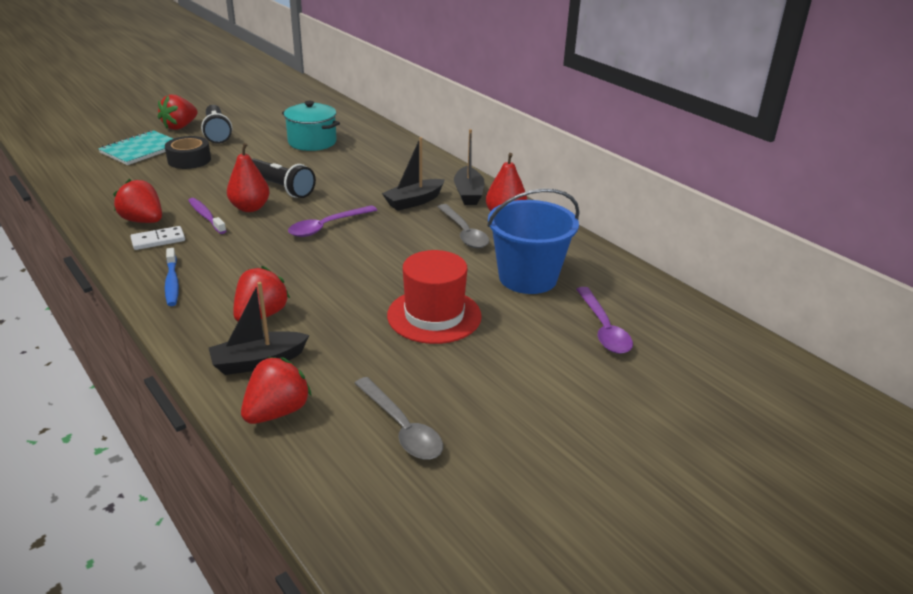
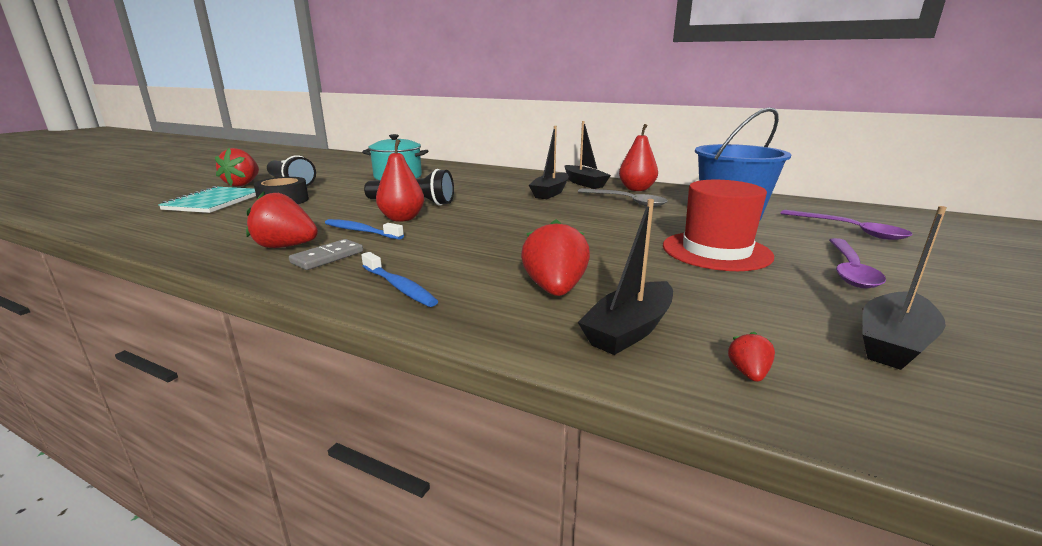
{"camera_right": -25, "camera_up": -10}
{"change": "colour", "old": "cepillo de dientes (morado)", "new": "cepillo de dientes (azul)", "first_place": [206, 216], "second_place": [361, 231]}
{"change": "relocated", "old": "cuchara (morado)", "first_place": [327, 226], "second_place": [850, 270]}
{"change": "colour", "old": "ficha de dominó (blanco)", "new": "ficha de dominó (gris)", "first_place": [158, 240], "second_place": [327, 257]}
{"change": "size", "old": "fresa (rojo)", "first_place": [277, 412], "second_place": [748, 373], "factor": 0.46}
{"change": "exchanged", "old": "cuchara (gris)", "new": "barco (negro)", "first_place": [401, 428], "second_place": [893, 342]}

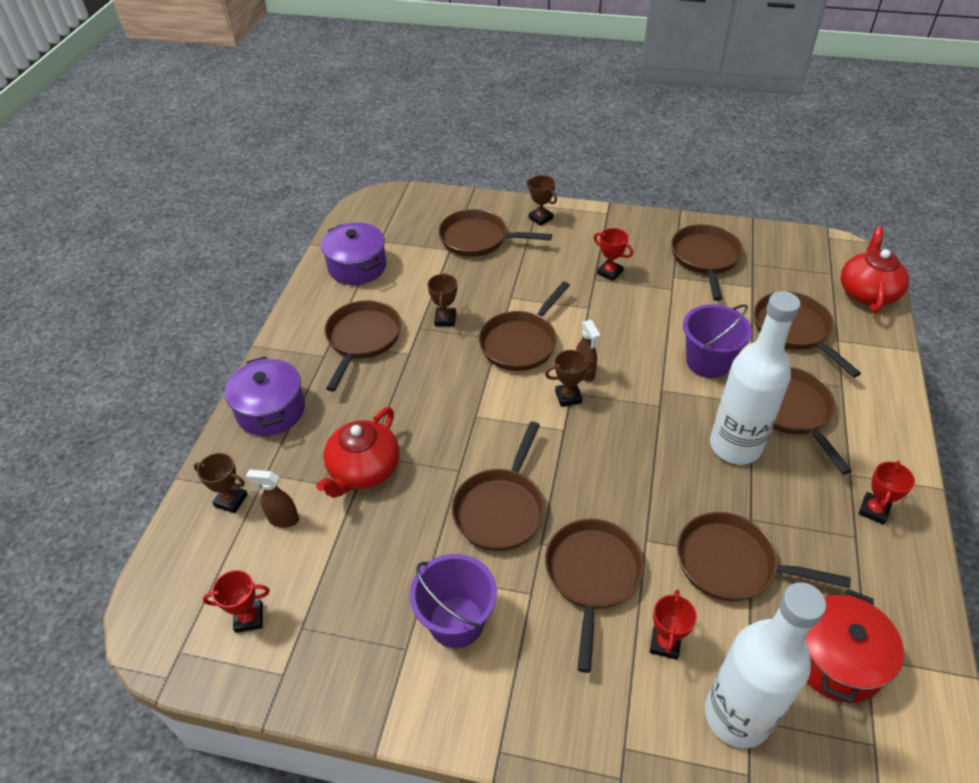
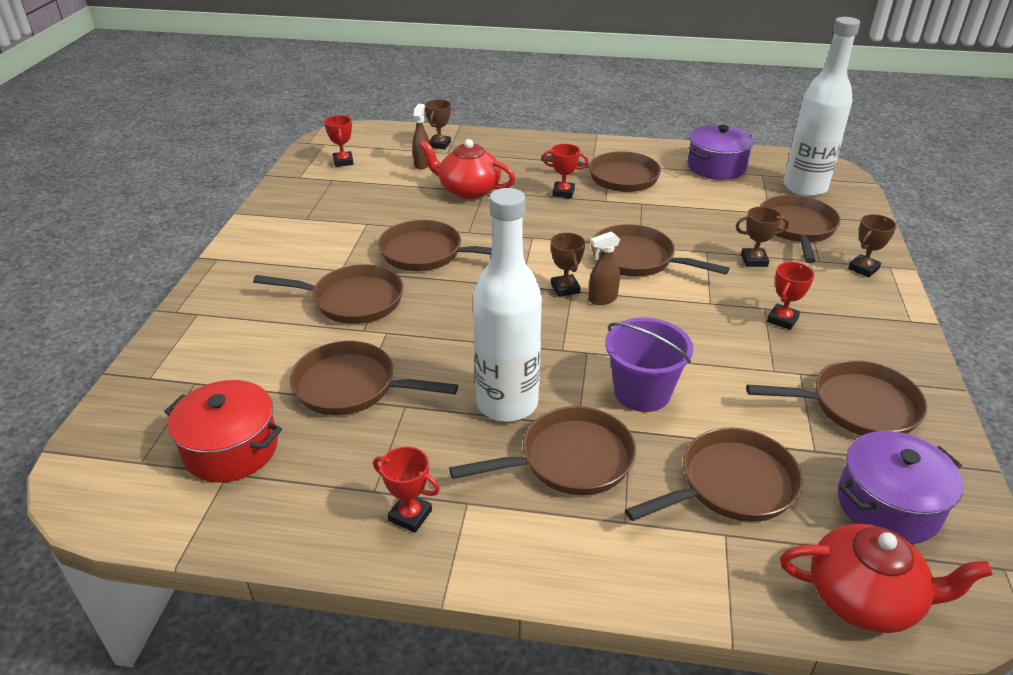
{"camera_right": 85, "camera_up": -10}
{"change": "relocated", "old": "trofeo (marrón)", "first_place": [445, 319], "second_place": [754, 260]}
{"change": "relocated", "old": "olla (morado)", "first_place": [271, 410], "second_place": [888, 505]}
{"change": "spun", "old": "sartén (marrón)", "first_place": [732, 563], "second_place": [352, 386], "degrees": -90}
{"change": "missing", "old": "balde (morado)", "first_place": [456, 621]}
{"change": "relocated", "old": "botella (blanco)", "first_place": [737, 715], "second_place": [805, 187]}
{"change": "relocated", "old": "trofeo (rojo)", "first_place": [665, 643], "second_place": [563, 192]}

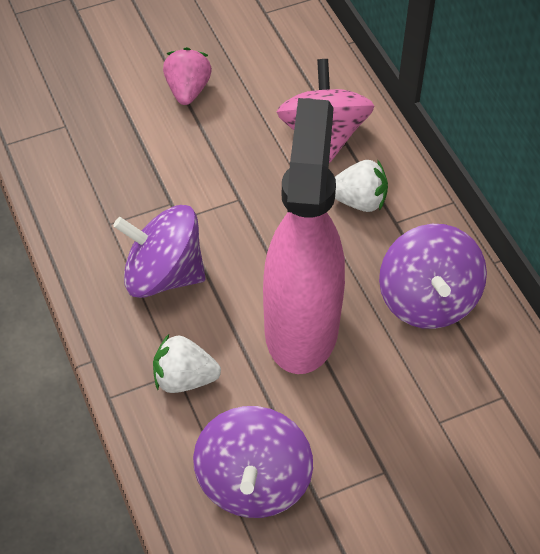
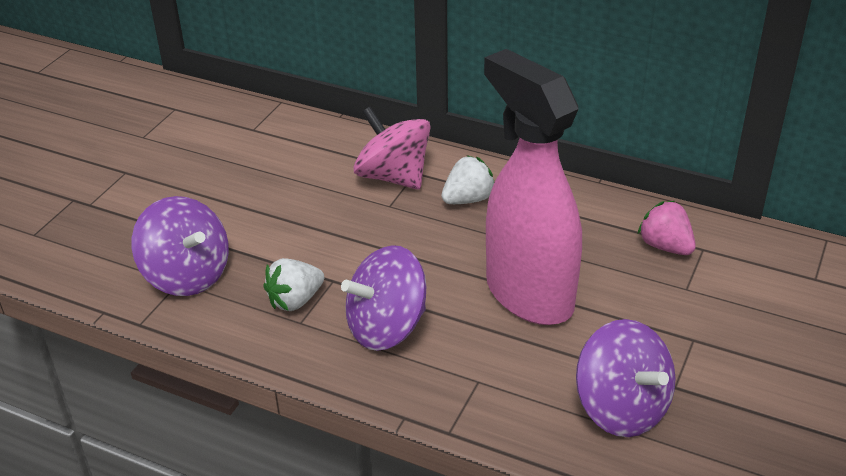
{"camera_right": -40, "camera_up": -15}
{"change": "relocated", "old": "fresa (rosa)", "first_place": [188, 90], "second_place": [665, 246]}
{"change": "relocated", "old": "peonza (morado)", "first_place": [428, 300], "second_place": [187, 275]}
{"change": "relocated", "old": "fresa (blanco)", "first_place": [184, 379], "second_place": [295, 300]}

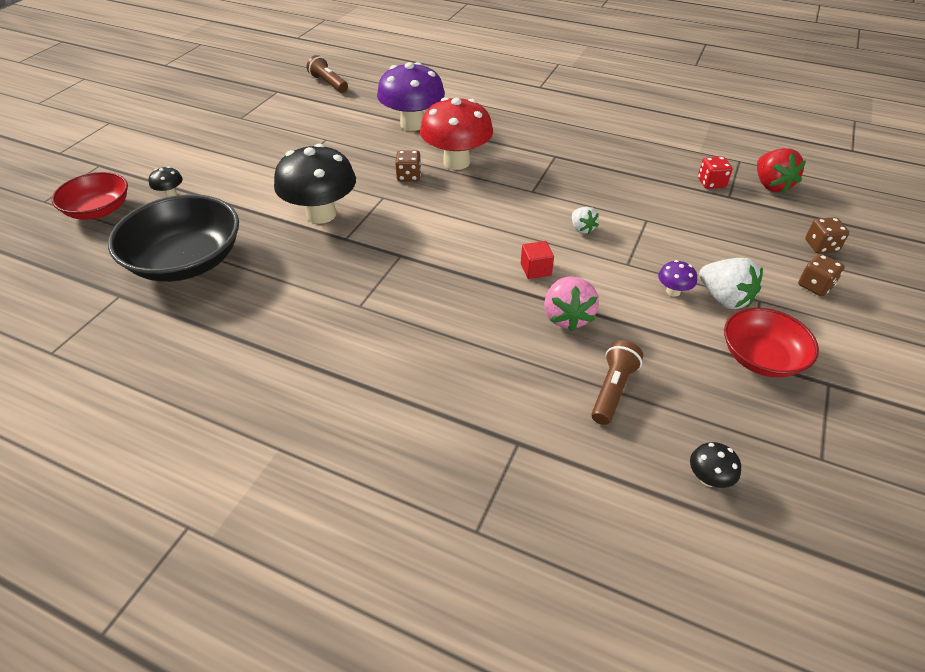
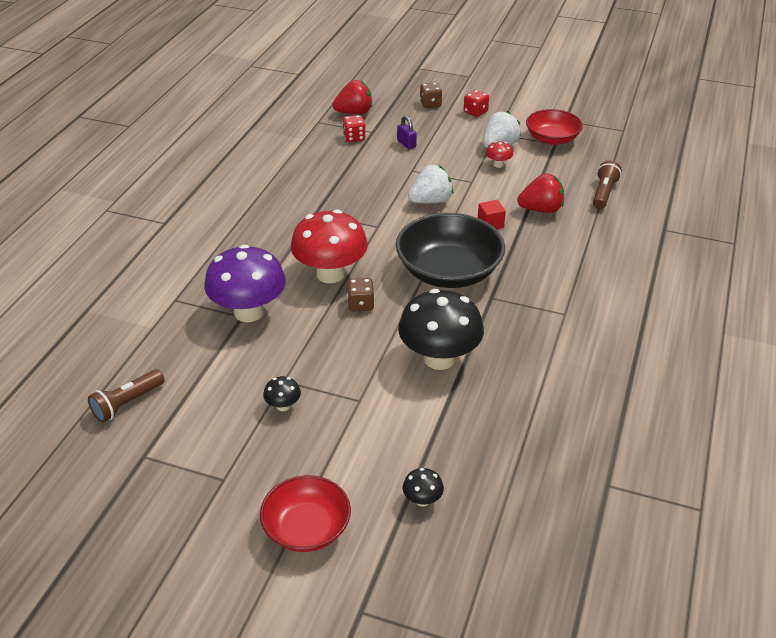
{"camera_right": -95, "camera_up": -5}
{"change": "relocated", "old": "cuenco (rojo)", "first_place": [99, 210], "second_place": [307, 528]}
{"change": "relocated", "old": "cuenco (negro)", "first_place": [186, 261], "second_place": [448, 271]}
{"change": "size", "old": "fresa (blanco)", "first_place": [582, 229], "second_place": [430, 201], "factor": 1.71}
{"change": "colour", "old": "dado (marrón)", "new": "dado (rojo)", "first_place": [815, 286], "second_place": [475, 112]}
{"change": "colour", "old": "seta (morado)", "new": "seta (rojo)", "first_place": [673, 291], "second_place": [498, 164]}
{"change": "colour", "old": "fresa (rosa)", "new": "fresa (rojo)", "first_place": [567, 317], "second_place": [541, 209]}
{"change": "spun", "old": "lámpara de mano (marrón)", "first_place": [612, 390], "second_place": [603, 193], "degrees": 90}
{"change": "relocated", "old": "seta (negro)", "first_place": [708, 478], "second_place": [283, 406]}
{"change": "appeared", "new": "candado (morado)", "second_place": [406, 144]}

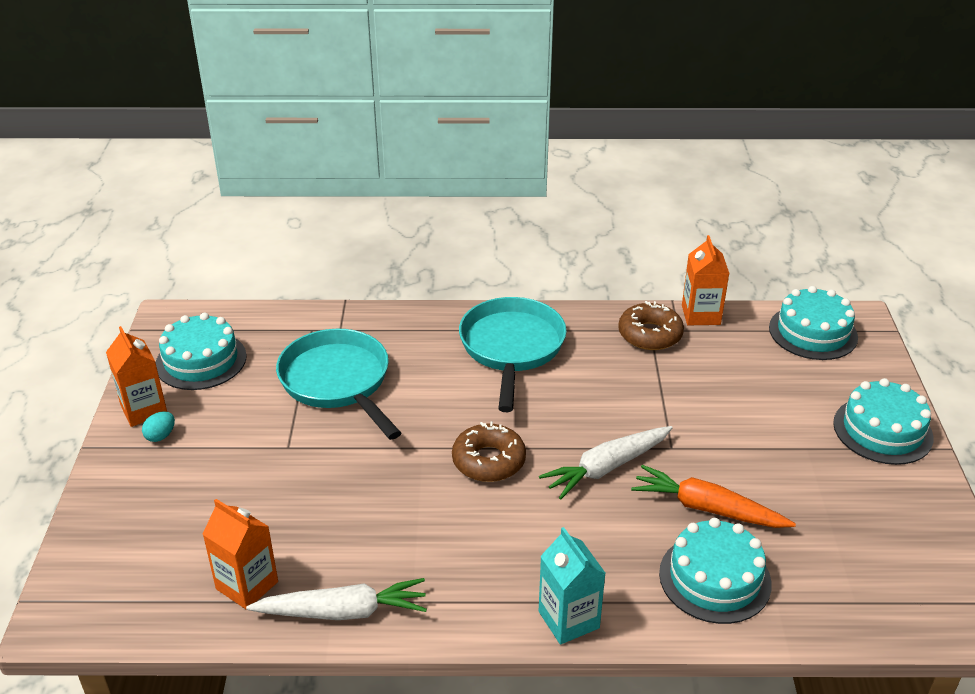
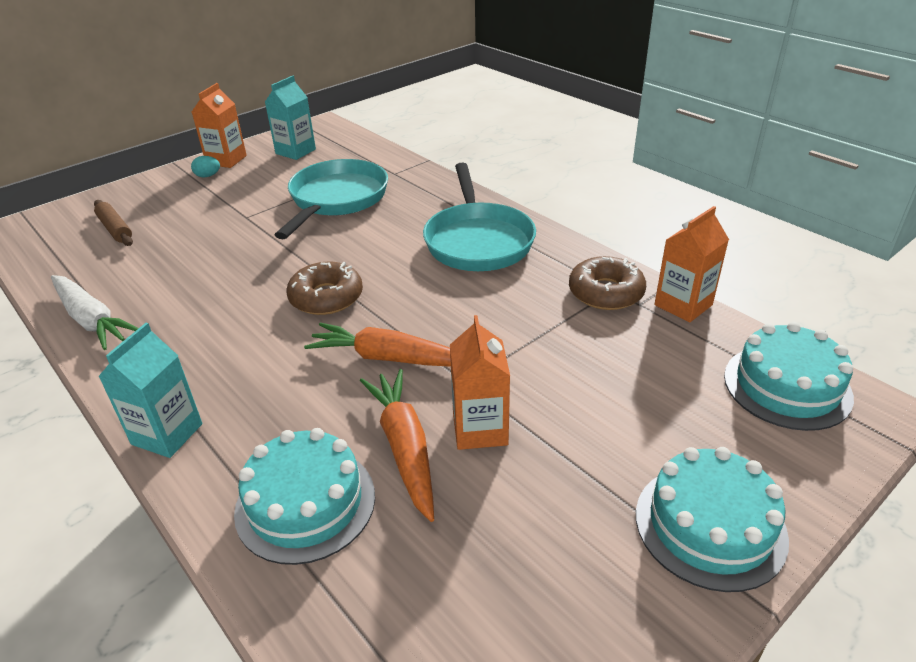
{"camera_right": 50, "camera_up": 0}
{"change": "spun", "old": "sartén (turquesa)", "first_place": [512, 348], "second_place": [477, 241], "degrees": 120}
{"change": "exchanged", "old": "tarta (turquesa)", "new": "cartón de leche (turquesa)", "first_place": [201, 360], "second_place": [295, 151]}
{"change": "colour", "old": "zanahoria (blanco)", "new": "zanahoria (naranja)", "first_place": [606, 468], "second_place": [389, 358]}
{"change": "relocated", "old": "cartón de leche (naranja)", "first_place": [247, 585], "second_place": [480, 429]}
{"change": "appeared", "new": "rodillo (marrón)", "second_place": [115, 229]}

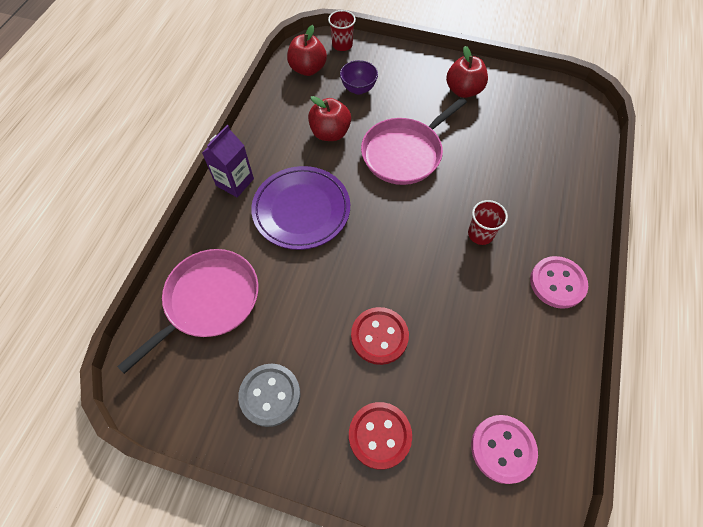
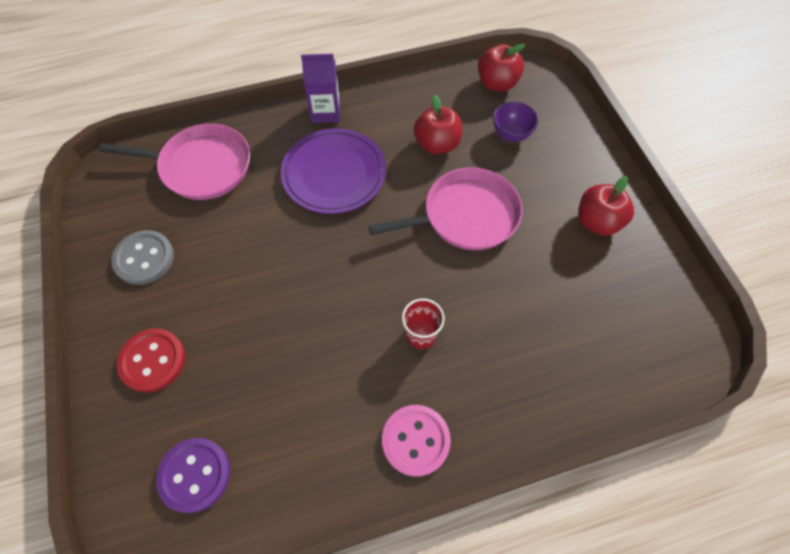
{"camera_right": 55, "camera_up": 0}
{"change": "missing", "old": "vaso (rojo)", "first_place": [342, 45]}
{"change": "spun", "old": "sartén (rosa)", "first_place": [404, 153], "second_place": [465, 215], "degrees": 150}
{"change": "missing", "old": "botón (rojo)", "first_place": [379, 336]}
{"change": "colour", "old": "botón (rosa)", "new": "botón (morado)", "first_place": [503, 449], "second_place": [195, 475]}

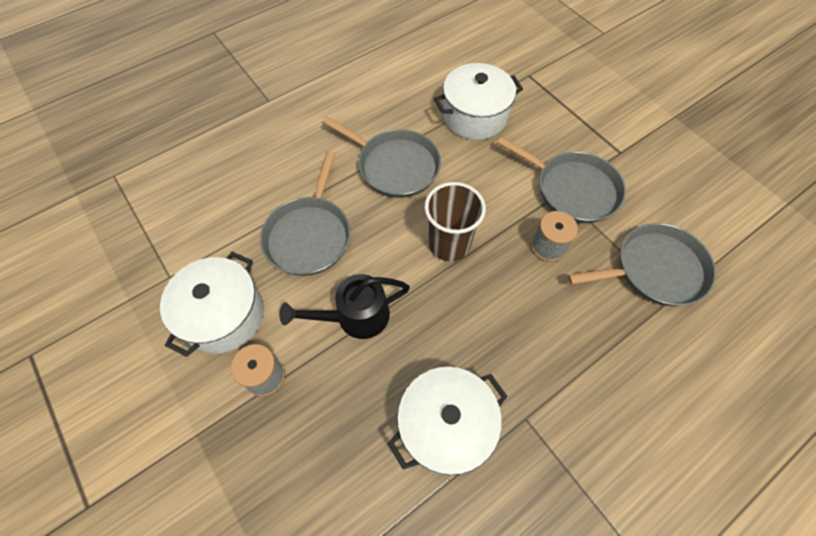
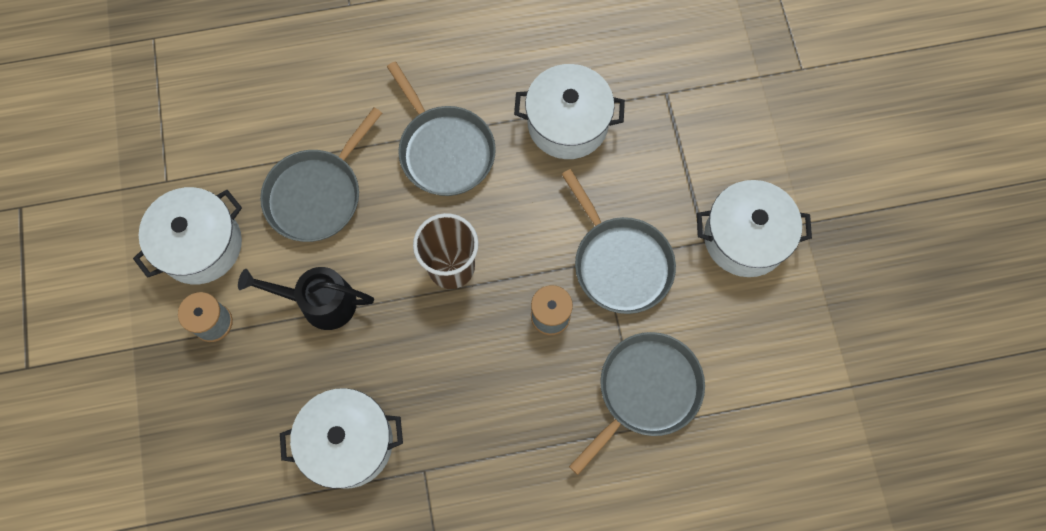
{"camera_right": 25, "camera_up": 10}
{"change": "spun", "old": "sartén (gris)", "first_place": [655, 269], "second_place": [645, 390], "degrees": -60}
{"change": "appeared", "new": "olla (blanco)", "second_place": [745, 238]}

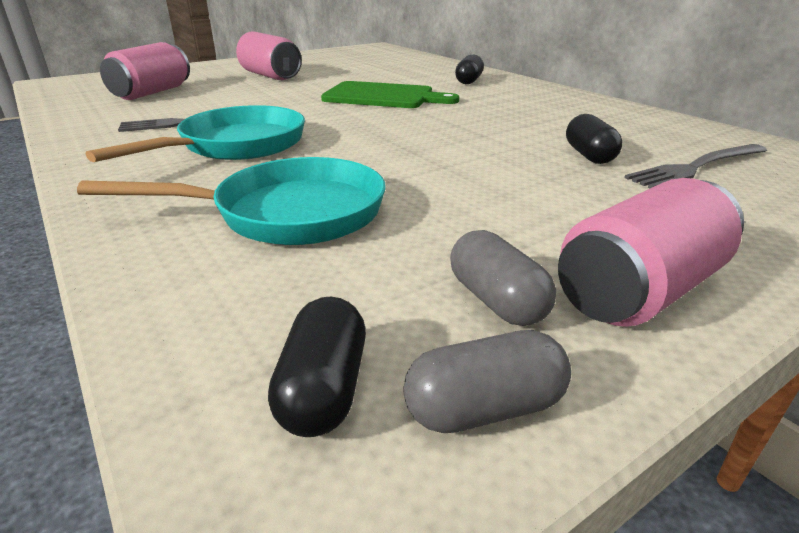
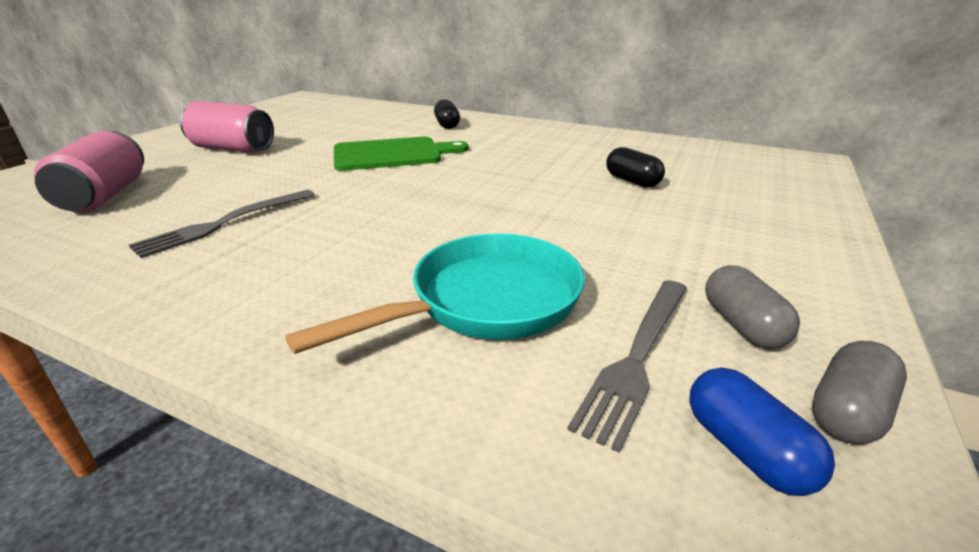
{"camera_right": -30, "camera_up": 0}
{"change": "missing", "old": "sartén (turquesa)", "first_place": [236, 146]}
{"change": "relocated", "old": "tenedor (gris)", "first_place": [696, 167], "second_place": [637, 356]}
{"change": "missing", "old": "lata (rosa)", "first_place": [639, 291]}
{"change": "spun", "old": "cápsula (gris)", "first_place": [496, 301], "second_place": [742, 325], "degrees": 45}
{"change": "colour", "old": "cápsula (negro)", "new": "cápsula (azul)", "first_place": [323, 389], "second_place": [746, 450]}

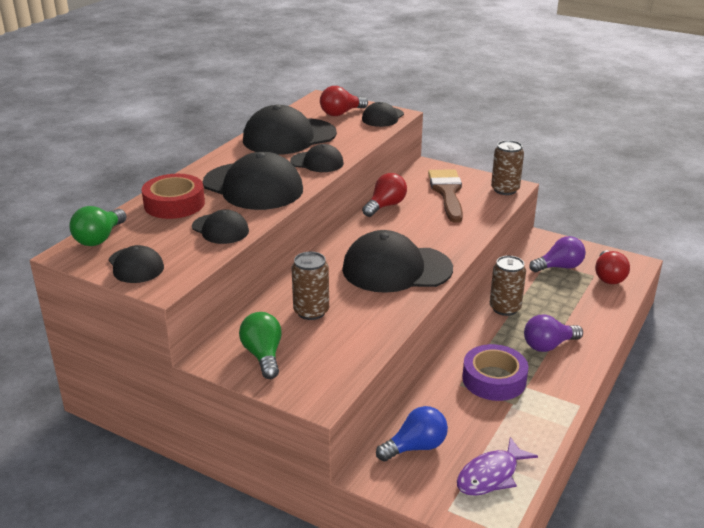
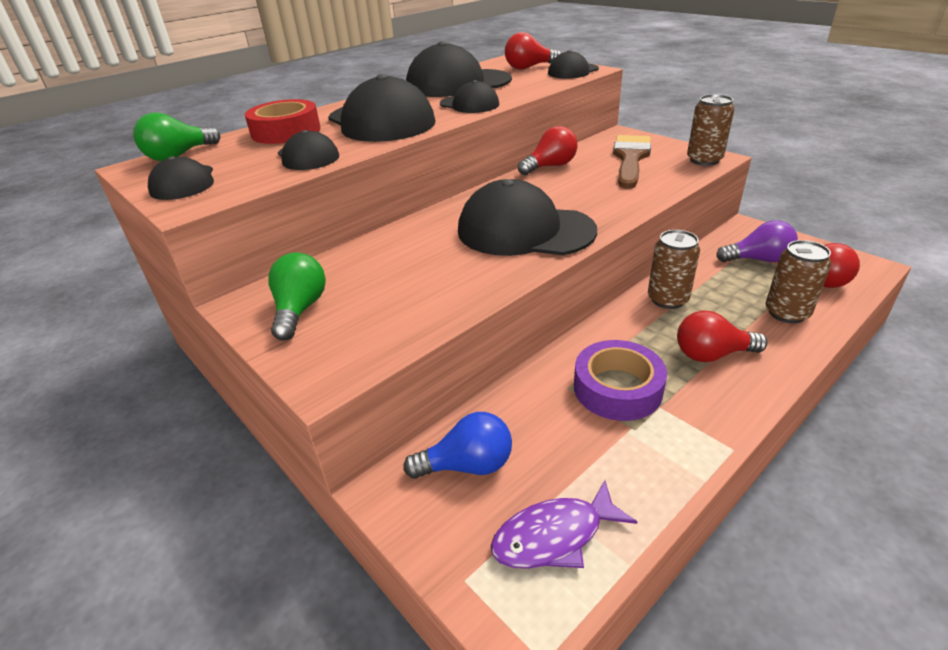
{"camera_right": 20, "camera_up": 5}
{"change": "relocated", "old": "lata (marrón)", "first_place": [311, 311], "second_place": [786, 313]}
{"change": "colour", "old": "bombilla (morado)", "new": "bombilla (rojo)", "first_place": [548, 345], "second_place": [712, 354]}

